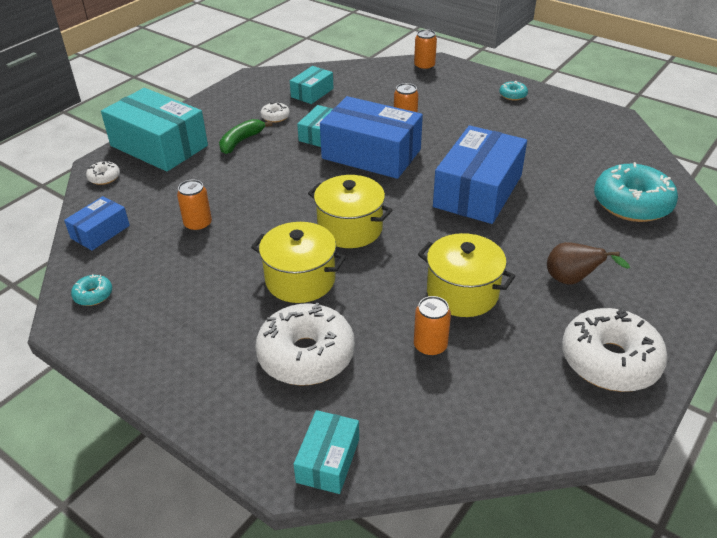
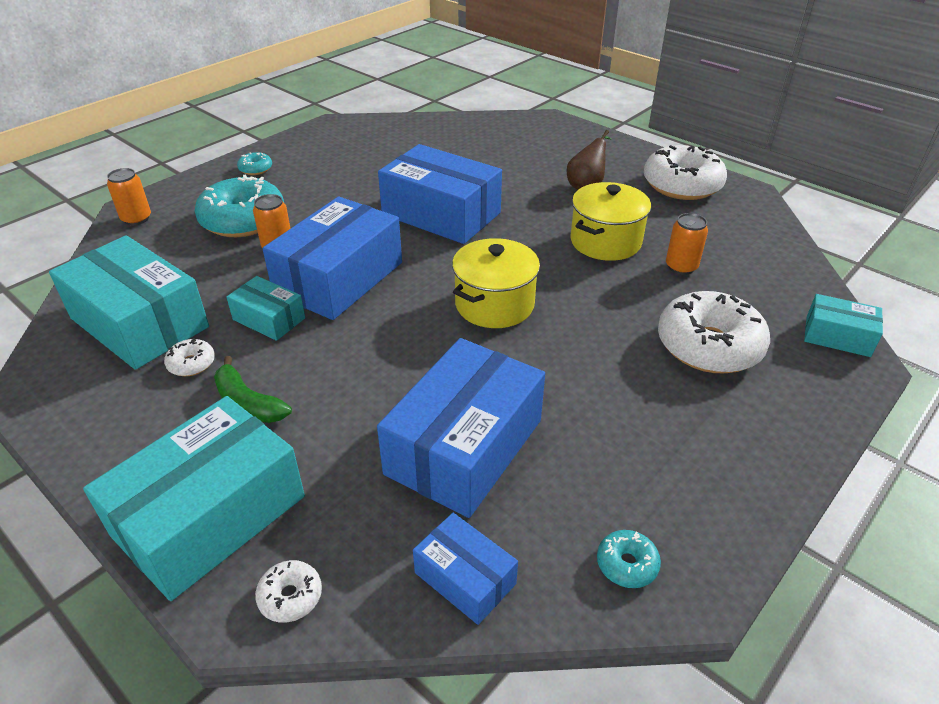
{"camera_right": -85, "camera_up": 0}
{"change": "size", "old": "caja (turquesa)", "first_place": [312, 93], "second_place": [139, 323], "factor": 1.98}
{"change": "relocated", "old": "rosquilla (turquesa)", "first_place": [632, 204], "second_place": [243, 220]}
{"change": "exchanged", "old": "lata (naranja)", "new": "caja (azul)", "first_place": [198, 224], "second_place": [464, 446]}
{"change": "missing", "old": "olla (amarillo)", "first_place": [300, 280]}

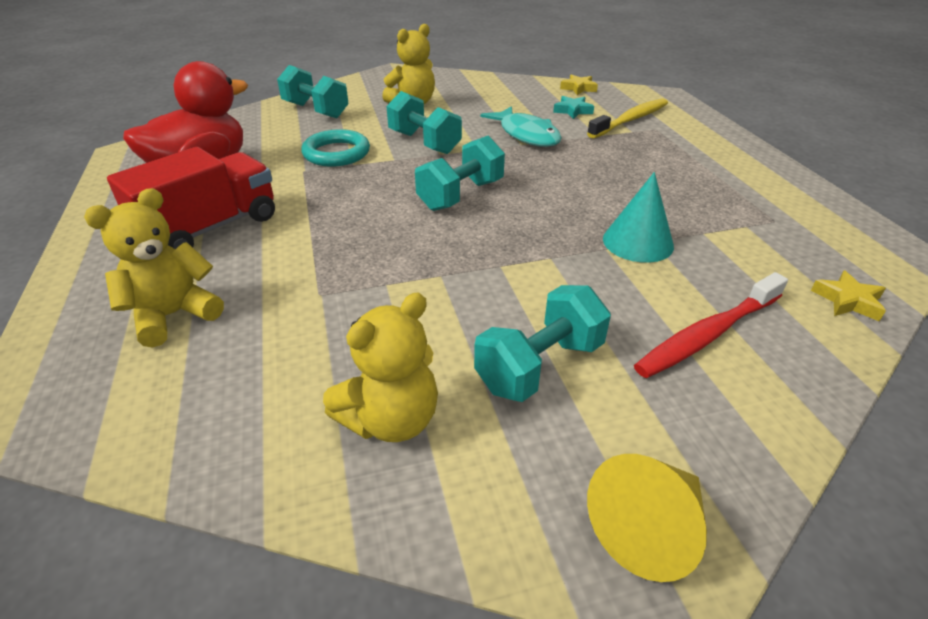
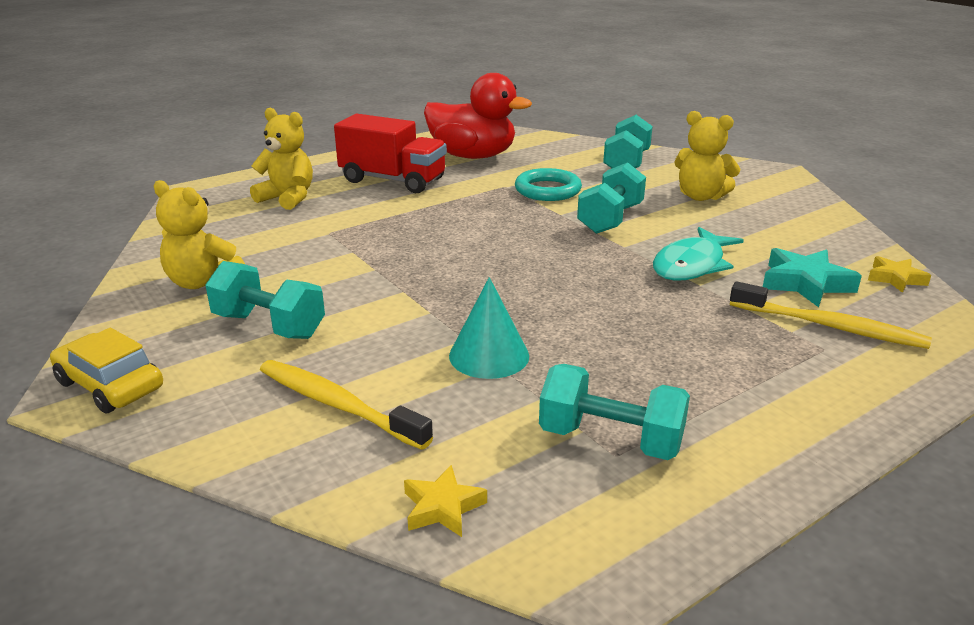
{"camera_right": 70, "camera_up": -10}
{"change": "size", "old": "estrella (turquesa)", "first_place": [573, 111], "second_place": [805, 283], "factor": 1.61}
{"change": "relocated", "old": "mancuerna (turquesa)", "first_place": [461, 195], "second_place": [610, 440]}
{"change": "colour", "old": "cepillo de dientes (rojo)", "new": "cepillo de dientes (amarillo)", "first_place": [708, 335], "second_place": [337, 405]}
{"change": "exchanged", "old": "cono (amarillo)", "new": "coche (amarillo)", "first_place": [648, 528], "second_place": [110, 385]}

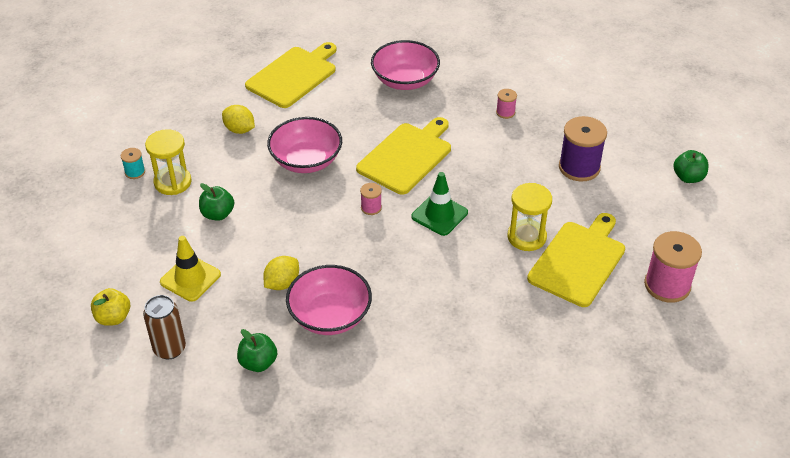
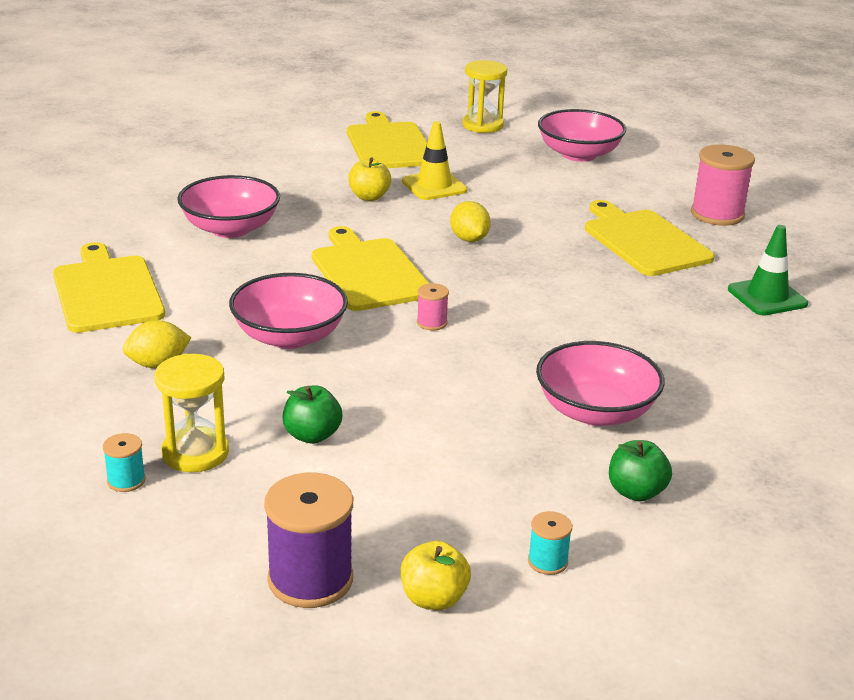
{"camera_right": -60, "camera_up": -15}
{"change": "exchanged", "old": "carrete (rosa)", "new": "manzana (amarillo)", "first_place": [505, 112], "second_place": [369, 197]}
{"change": "relocated", "old": "carrete (morado)", "first_place": [579, 167], "second_place": [310, 579]}
{"change": "exchanged", "old": "manzana (verde)", "new": "cuenco (rosa)", "first_place": [688, 177], "second_place": [579, 154]}
{"change": "relocated", "old": "cono de tráfico (verde)", "first_place": [439, 214], "second_place": [767, 297]}
{"change": "relocated", "old": "reloj de arena (amarillo)", "first_place": [526, 237], "second_place": [482, 125]}
{"change": "relocated", "old": "cono de tráfico (amarillo)", "first_place": [190, 278], "second_place": [434, 186]}
{"change": "relocated", "old": "limón (amarillo)", "first_place": [282, 283], "second_place": [469, 239]}
{"change": "exchanged", "old": "lata (marrón)", "new": "carrete (turquesa)", "first_place": [169, 349], "second_place": [547, 561]}
{"change": "appeared", "new": "tabla de cortar (amarillo)", "second_place": [389, 144]}

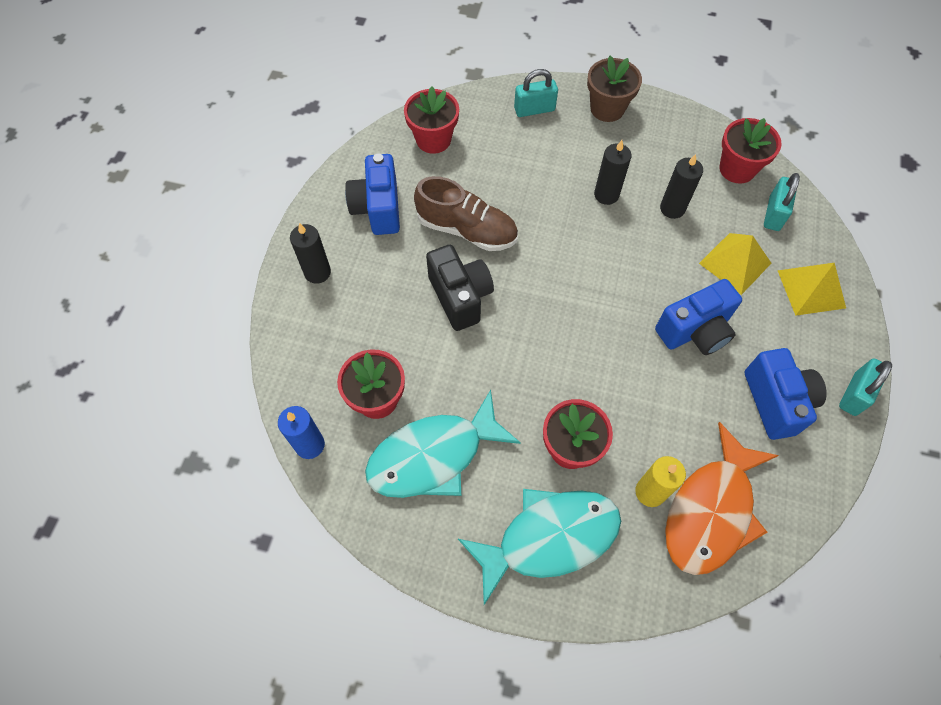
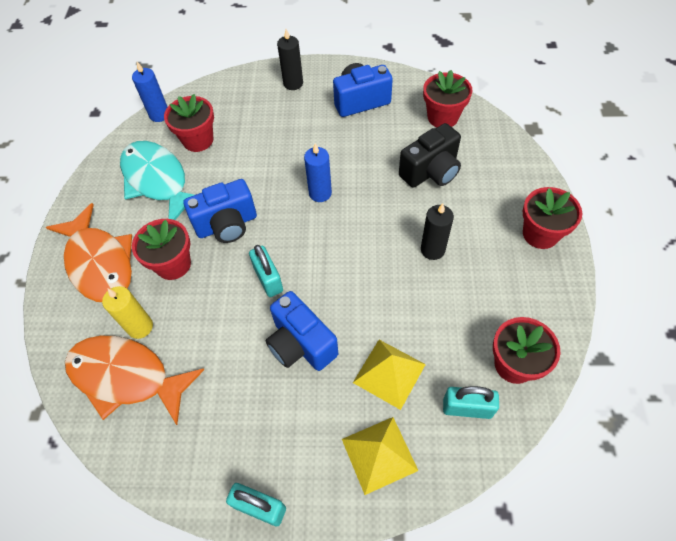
{"camera_right": 80, "camera_up": -5}
{"change": "colour", "old": "maceta (marrón)", "new": "maceta (rojo)", "first_place": [607, 108], "second_place": [540, 234]}
{"change": "relocated", "old": "candado (turquesa)", "first_place": [534, 109], "second_place": [268, 279]}
{"change": "missing", "old": "vela (negro)", "first_place": [672, 208]}
{"change": "missing", "old": "zapato (marrón)", "first_place": [467, 230]}
{"change": "relocated", "old": "cámara (negro)", "first_place": [460, 297], "second_place": [431, 172]}
{"change": "relocated", "old": "cámara (azul)", "first_place": [776, 401], "second_place": [227, 225]}
{"change": "colour", "old": "pez (turquesa)", "new": "pez (naranja)", "first_place": [549, 538], "second_place": [99, 263]}
{"change": "appeared", "new": "vela (azul)", "second_place": [320, 193]}

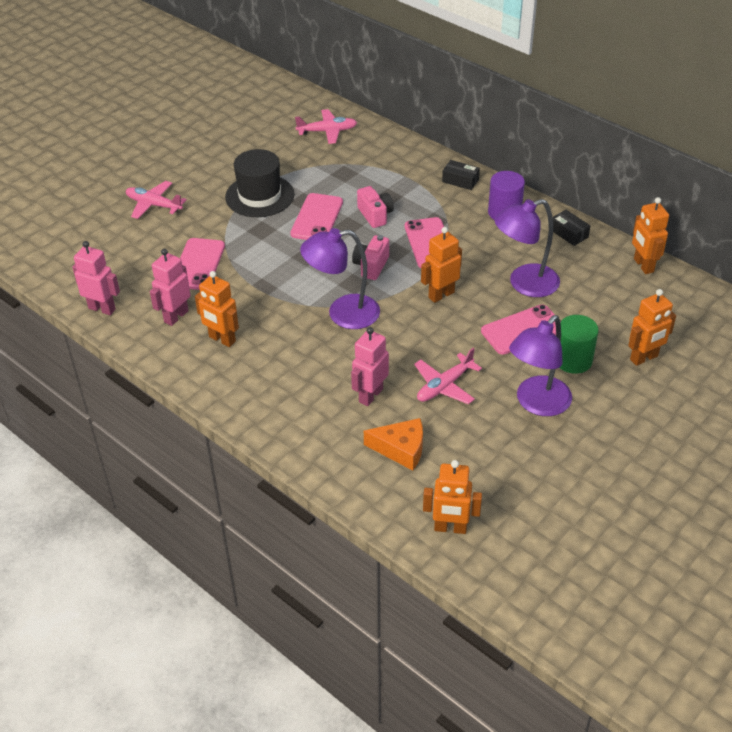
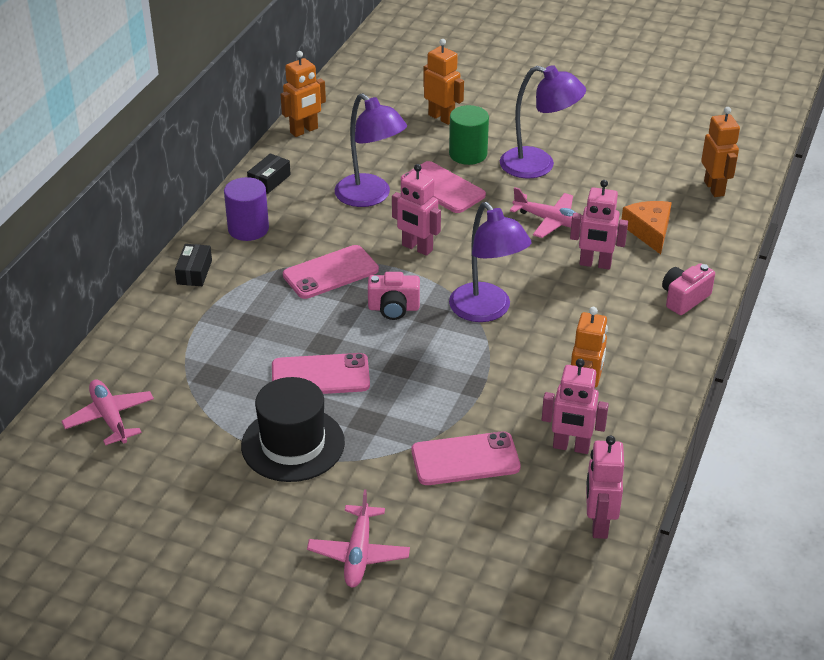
{"camera_right": -110, "camera_up": -5}
{"change": "relocated", "old": "cámara (rosa)", "first_place": [375, 215], "second_place": [684, 298]}
{"change": "colour", "old": "robot (naranja)", "new": "robot (rosa)", "first_place": [441, 295], "second_place": [417, 248]}

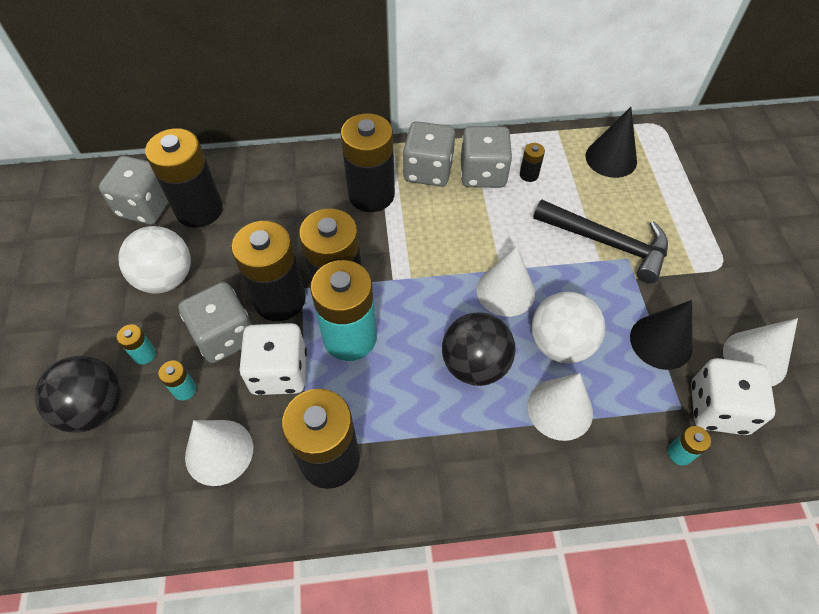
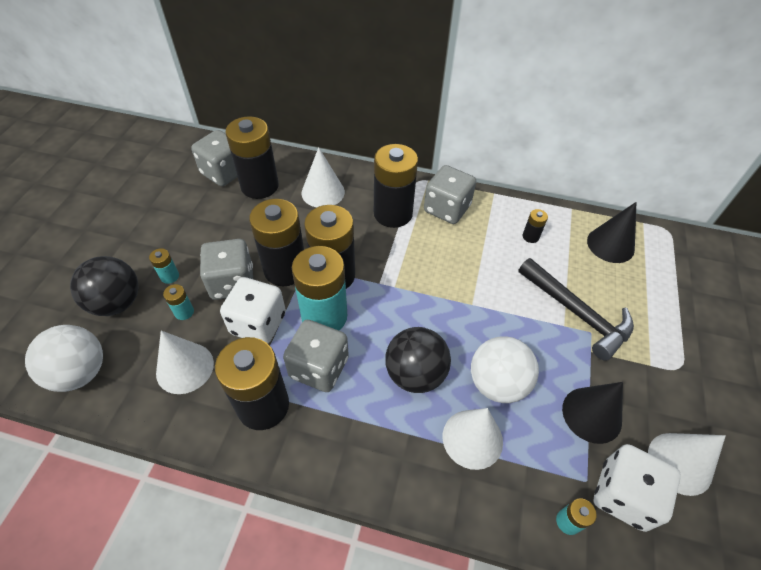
{"camera_right": 20, "camera_up": -5}
{"change": "relocated", "old": "dado (gris)", "first_place": [483, 174], "second_place": [319, 367]}
{"change": "relocated", "old": "pelota (blanco)", "first_place": [166, 278], "second_place": [80, 372]}
{"change": "relocated", "old": "cono (blanco)", "first_place": [505, 291], "second_place": [323, 192]}

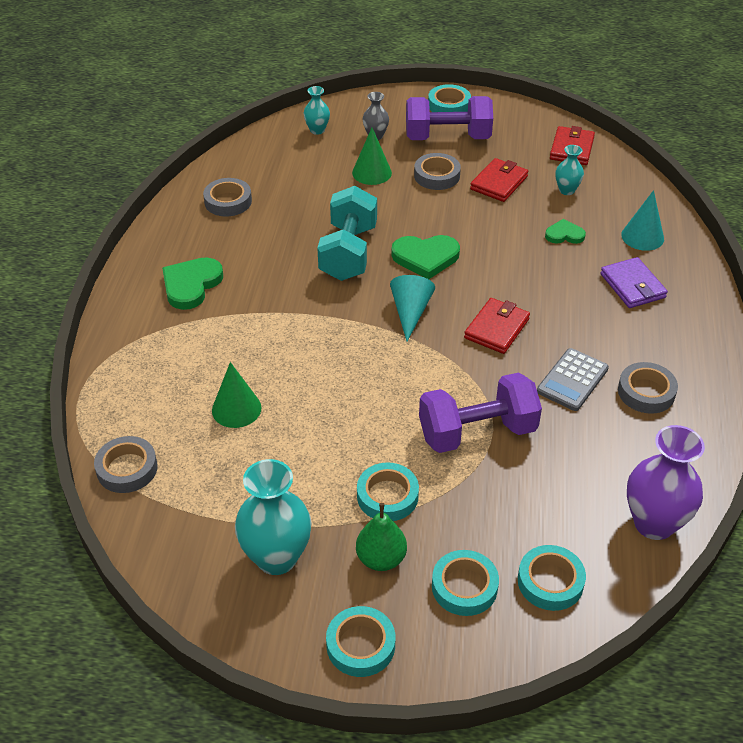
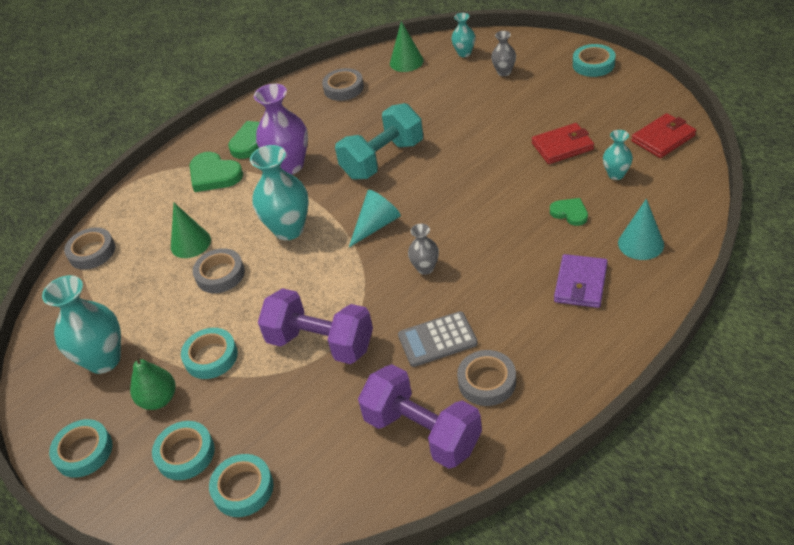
{"camera_right": 45, "camera_up": 0}
{"change": "relocated", "old": "mancuerna (morado)", "first_place": [447, 137], "second_place": [422, 432]}
{"change": "relocated", "old": "cono (verde)", "first_place": [372, 172], "second_place": [406, 62]}
{"change": "relocated", "old": "cinta adhesiva (gris)", "first_place": [437, 176], "second_place": [220, 274]}
{"change": "relocated", "old": "corazón (verde)", "first_place": [425, 257], "second_place": [214, 175]}
{"change": "exchanged", "old": "cartera (rojo)", "new": "florero (gris)", "first_place": [496, 328], "second_place": [425, 268]}
{"change": "relocated", "old": "florero (morado)", "first_place": [654, 523], "second_place": [289, 165]}
{"change": "appeared", "new": "florero (turquesa)", "second_place": [289, 229]}

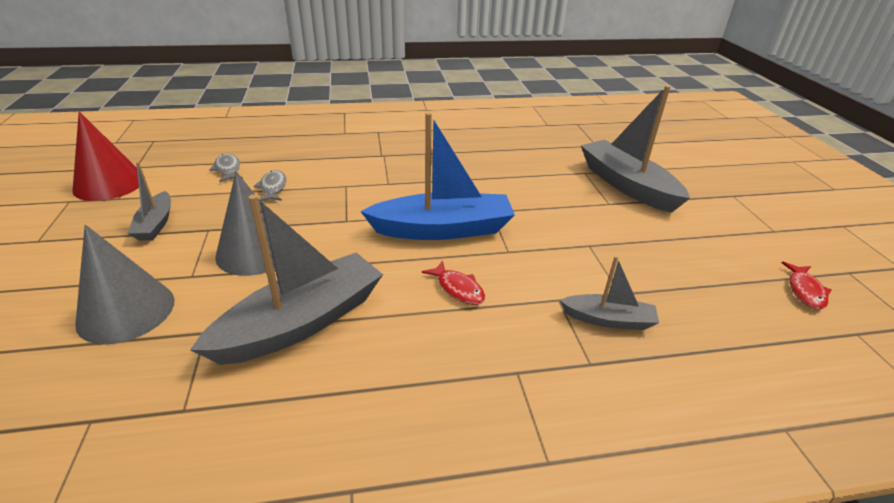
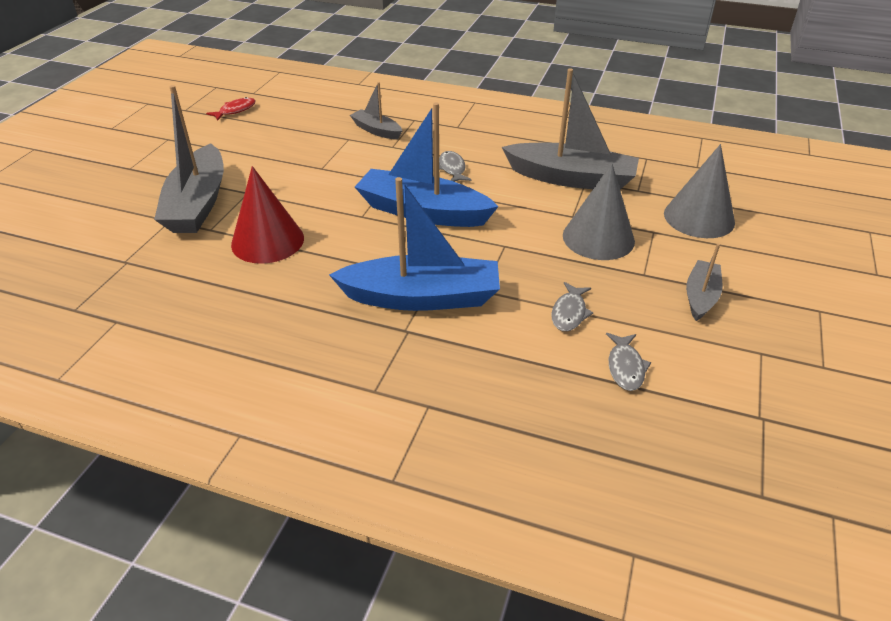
{"camera_right": -150, "camera_up": 5}
{"change": "relocated", "old": "cono (rojo)", "first_place": [109, 184], "second_place": [267, 241]}
{"change": "spun", "old": "barco (gris)", "first_place": [302, 322], "second_place": [571, 178], "degrees": -150}
{"change": "colour", "old": "pez (rojo)", "new": "pez (gris)", "first_place": [458, 288], "second_place": [452, 169]}
{"change": "appeared", "new": "barco (azul)", "second_place": [422, 297]}

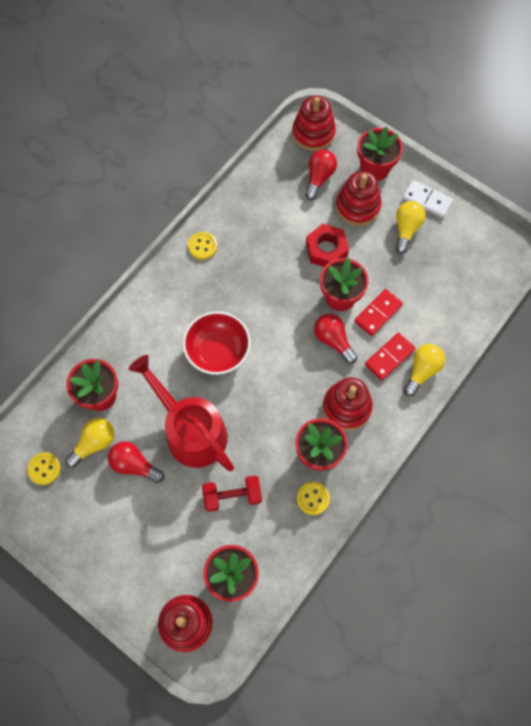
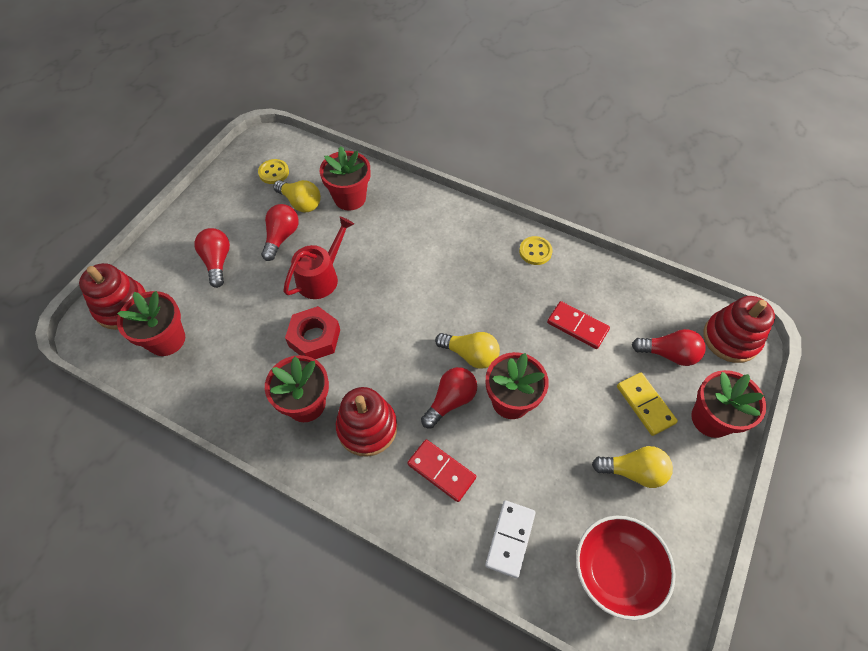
{"camera_right": 80, "camera_up": -10}
{"change": "exchanged", "old": "juguete apilable (rojo)", "new": "ficha de dominó (amarillo)", "first_place": [357, 206], "second_place": [645, 404]}
{"change": "relocated", "old": "ficha de dominó (blanco)", "first_place": [427, 200], "second_place": [510, 539]}
{"change": "relocated", "old": "tuerca (rojo)", "first_place": [326, 249], "second_place": [314, 338]}
{"change": "relocated", "old": "ficha de dominó (rojo)", "first_place": [378, 313], "second_place": [577, 326]}
{"change": "relocated", "old": "cuenco (rojo)", "first_place": [218, 351], "second_place": [615, 571]}
{"change": "relocated", "old": "bombilla (amarillo)", "first_place": [422, 371], "second_place": [470, 355]}
{"change": "size", "old": "regadera (rojo)", "first_place": [191, 431], "second_place": [321, 277], "factor": 0.65}
{"change": "missing", "old": "mancuerna (rojo)", "first_place": [232, 496]}
{"change": "missing", "old": "botón (amarillo)", "first_place": [313, 498]}
{"change": "appeared", "new": "bombilla (rojo)", "second_place": [217, 262]}

